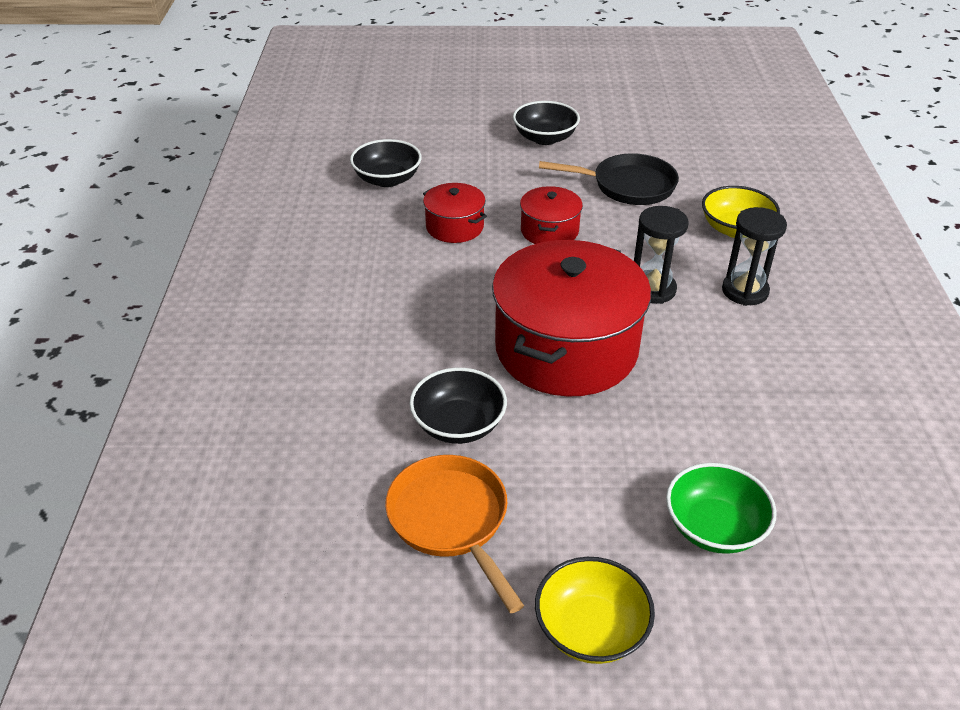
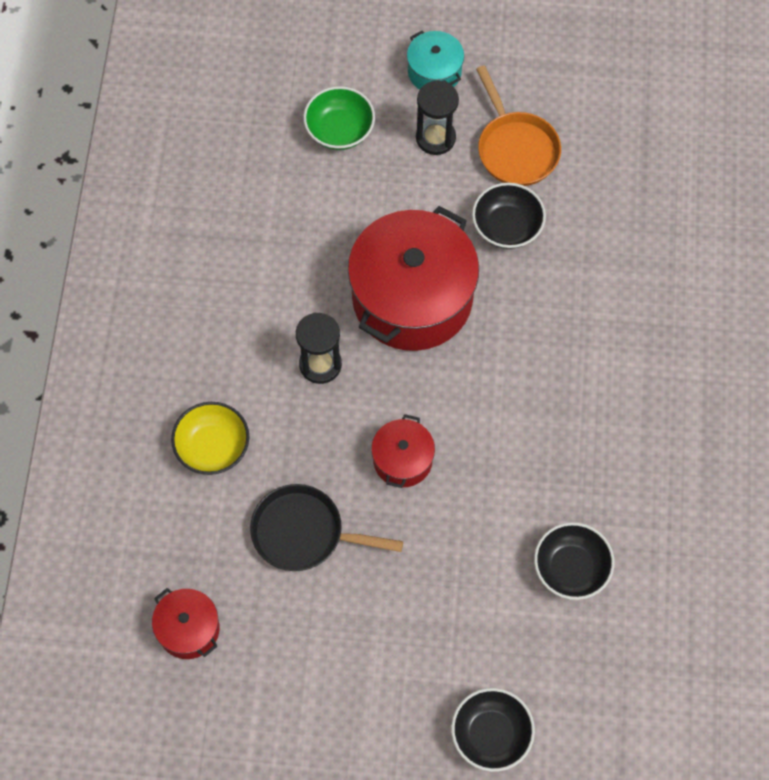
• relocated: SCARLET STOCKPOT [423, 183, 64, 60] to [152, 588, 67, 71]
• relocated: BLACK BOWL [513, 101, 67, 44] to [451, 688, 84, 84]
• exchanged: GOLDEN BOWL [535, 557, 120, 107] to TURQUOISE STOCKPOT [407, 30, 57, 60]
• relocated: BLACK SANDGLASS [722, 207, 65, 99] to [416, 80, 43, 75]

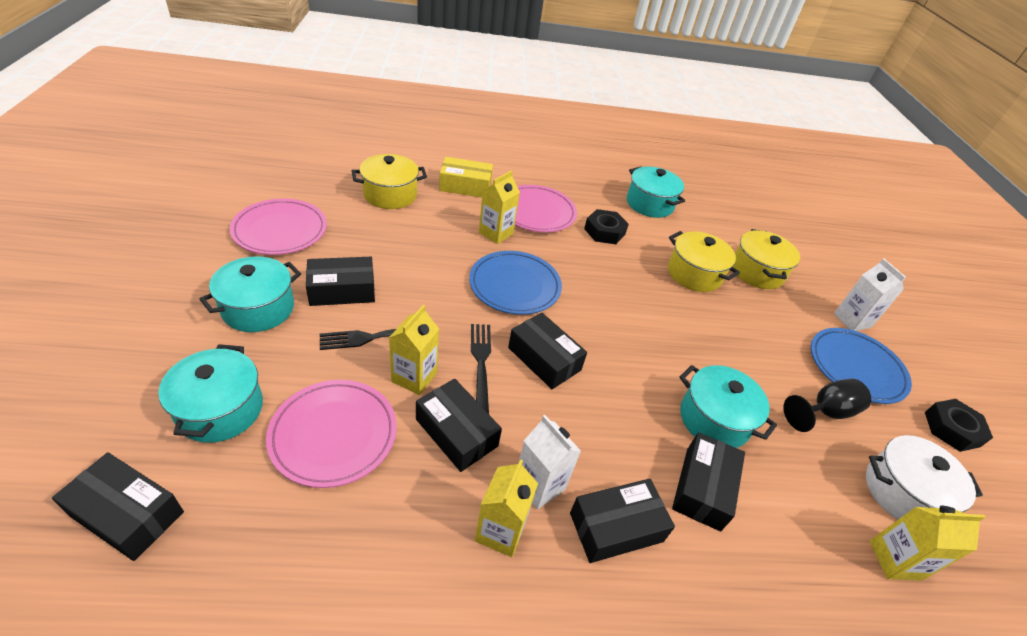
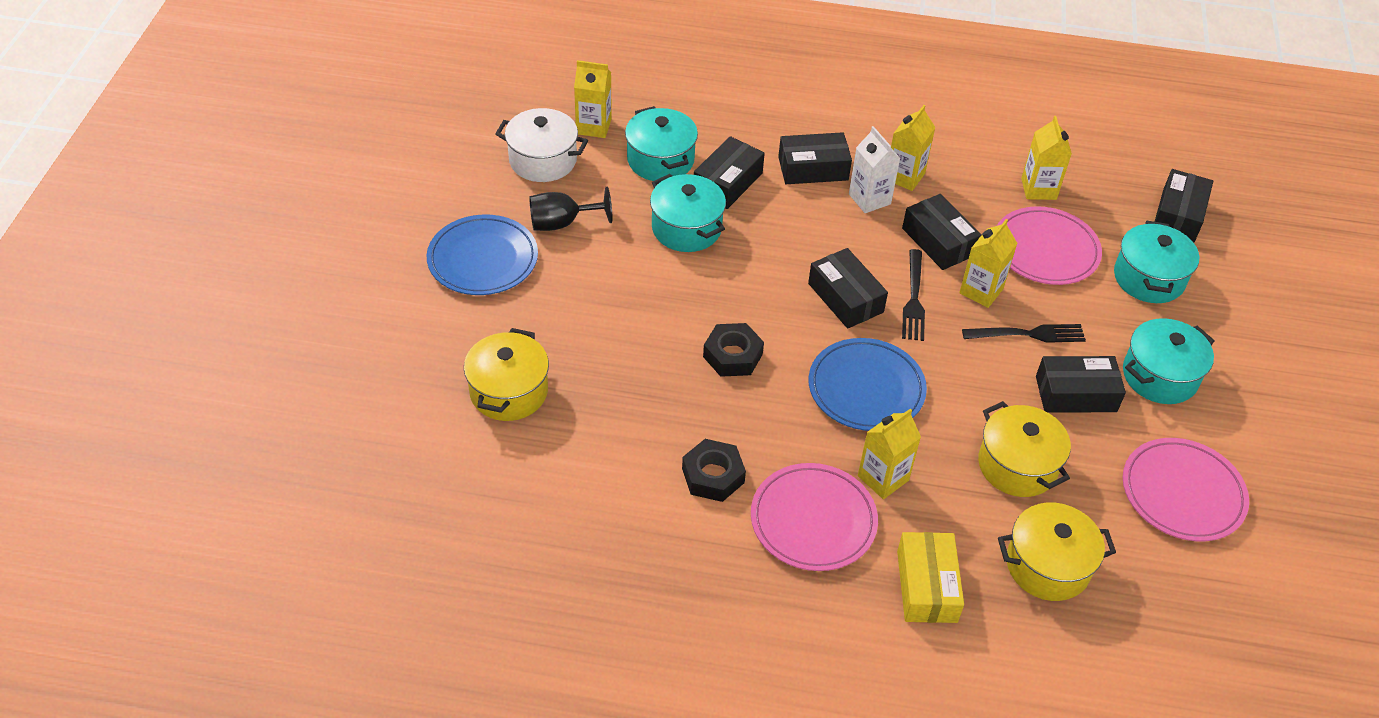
• spun: BLACK BOX [52, 452, 132, 109] = [1154, 169, 59, 73] 75 degrees clockwise
• spun: GOLDEN BOX [439, 157, 54, 40] = [897, 532, 67, 91] 75 degrees clockwise
• relocated: TURQUOISE STOCKPOT [627, 166, 58, 52] to [625, 106, 73, 75]
• relocated: GOLDEN STOCKPOT [668, 231, 72, 61] to [978, 401, 93, 96]
• missing: SNOW-WHITE CARTON [834, 259, 72, 72]
• relocated: BLACK HEXAGON NUT [925, 399, 68, 53] to [703, 323, 61, 54]
• appeared: GOLDEN CARTON [1021, 116, 51, 84]

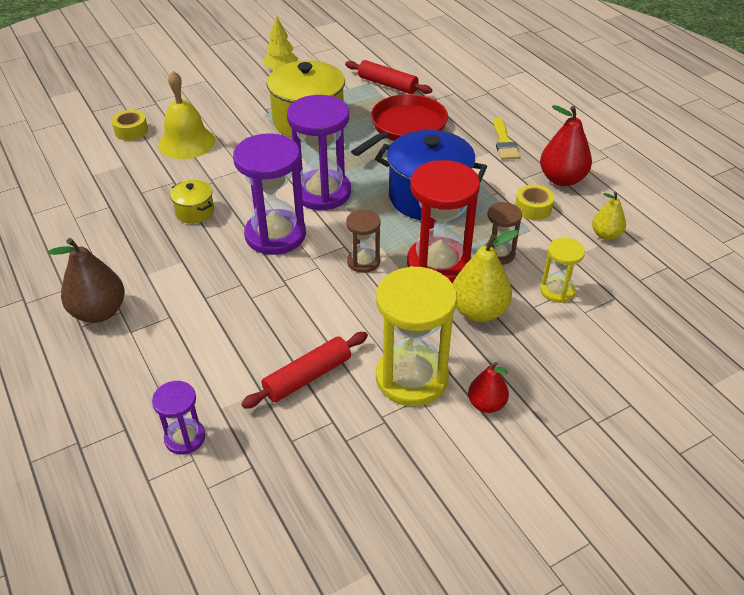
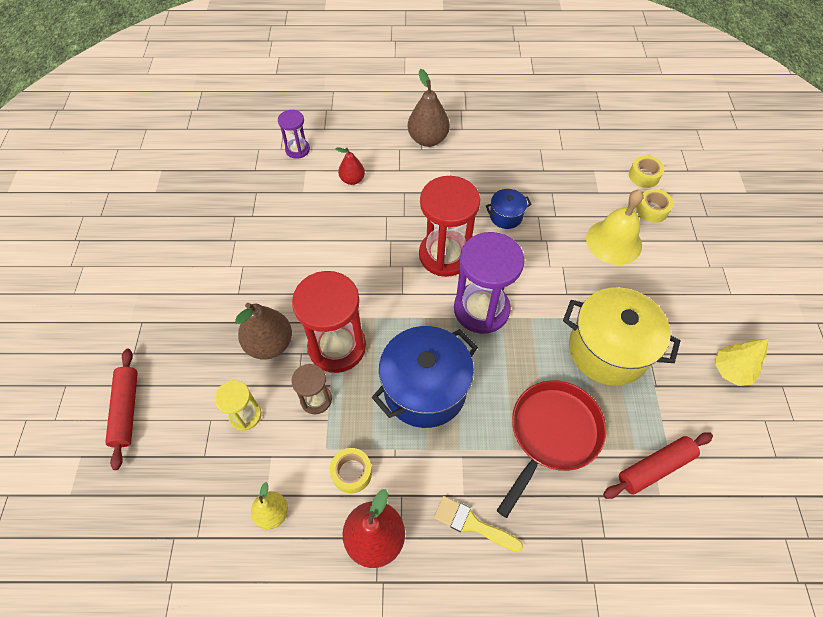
• colour: GOLDEN STOCKPOT [170, 180, 44, 44] to ROYAL BLUE STOCKPOT [486, 189, 46, 40]
• colour: ROYAL PURPLE SANDGLASS [233, 133, 73, 122] to SCARLET SANDGLASS [419, 176, 61, 101]
• relocated: SCARLET ROLLING PIN [241, 332, 127, 77] to [105, 349, 33, 121]
• missing: RUSSET SANDGLASS [346, 210, 35, 63]
• spun: SCARLET FRYING PAN [351, 94, 97, 62] = [497, 380, 109, 138] 120 degrees counterclockwise
• missing: GOLDEN SANDGLASS [376, 266, 81, 140]
• colour: GOLDEN PEAR FRUIT [453, 230, 66, 92] to RUSSET PEAR FRUIT [235, 303, 57, 57]
• relocated: SCARLET PEAR FRUIT [468, 362, 41, 51] to [335, 147, 30, 38]
• appeared: GOLDEN ROLL OF TAPE [629, 155, 36, 33]

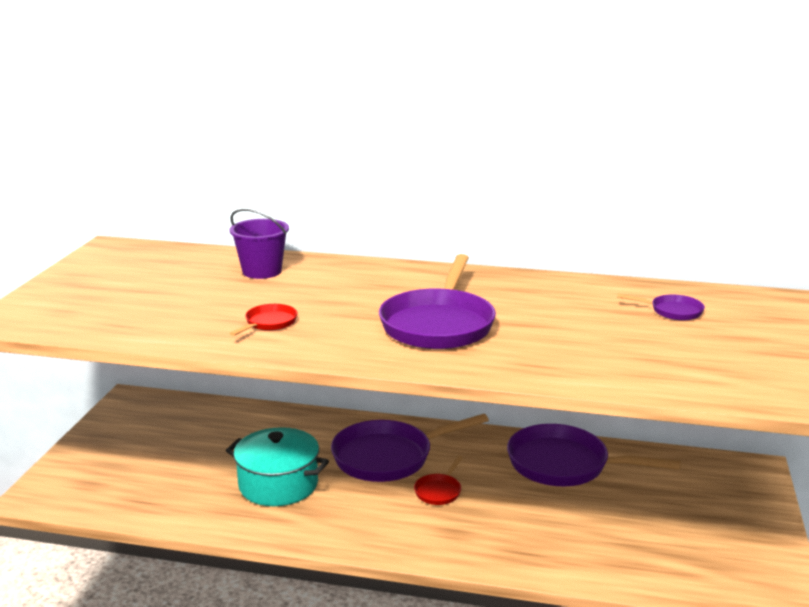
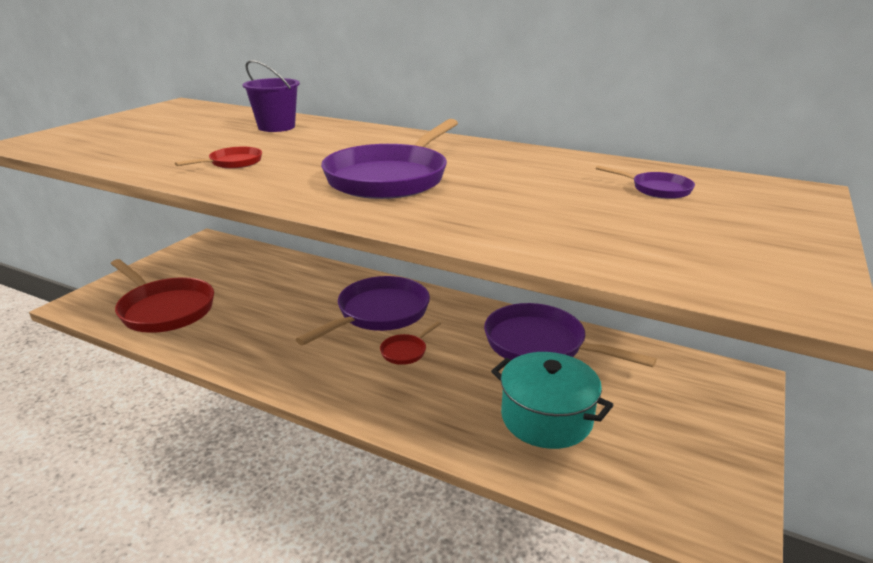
• relocated: TURQUOISE STOCKPOT [226, 427, 103, 79] to [491, 352, 122, 97]
• spun: ROYAL PURPLE FRYING PAN [331, 414, 158, 68] = [295, 276, 135, 69] 135 degrees clockwise
• appeared: SCARLET FRYING PAN [111, 259, 103, 74]

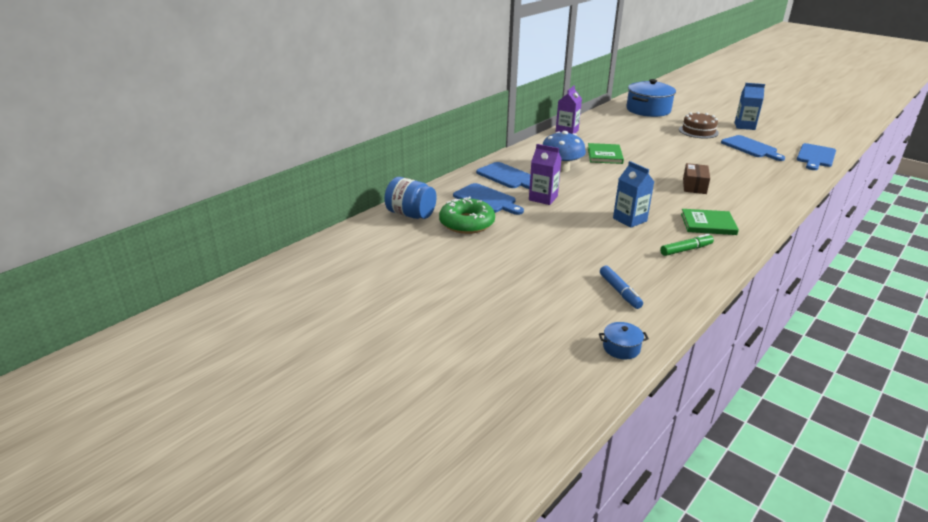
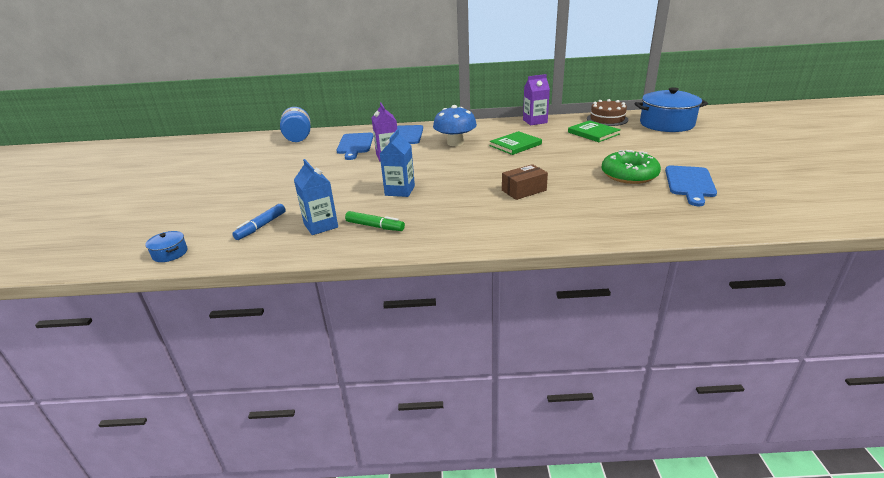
• relocated: LEAF-GREEN DOUGHNUT [439, 197, 56, 37] to [601, 150, 60, 34]
• relocated: RUSSET LAYER CAKE [679, 112, 40, 27] to [587, 99, 41, 27]
• relocated: LEAF-GREEN BOOK [681, 209, 58, 26] to [568, 120, 53, 22]
• relocated: ROYAL BLUE CARTON [735, 83, 30, 47] to [294, 159, 44, 76]
• missing: ROYAL BLUE CUTTING BOARD [797, 143, 39, 27]

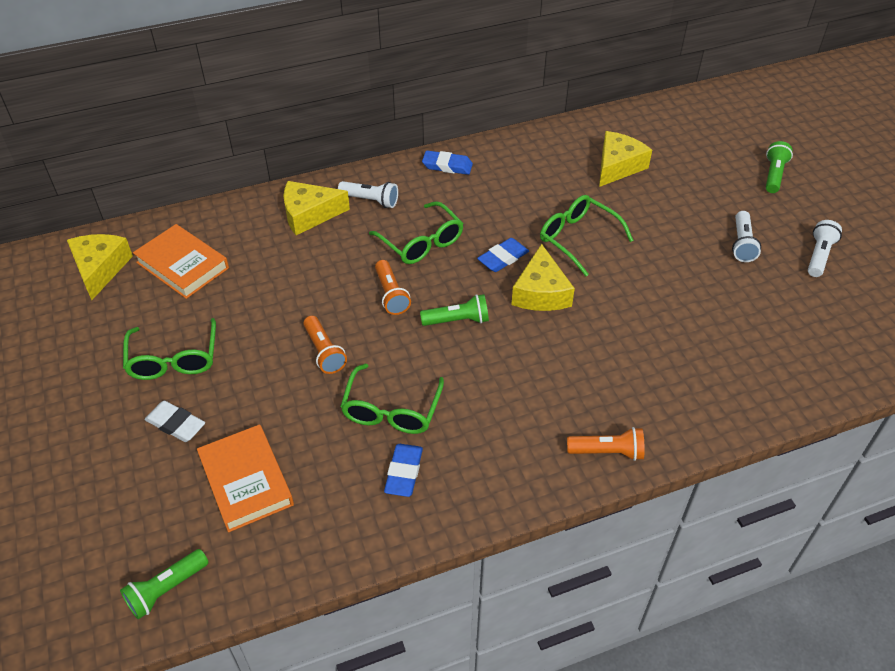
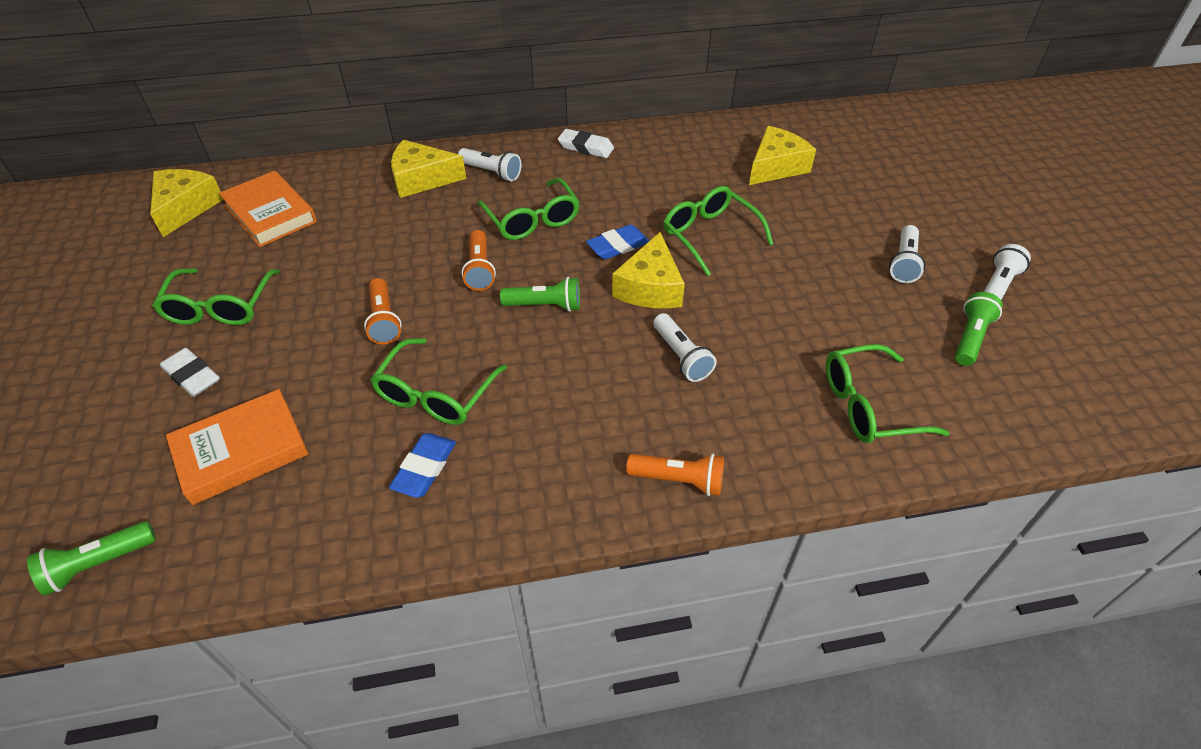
• spun: ORANGE BOOK [197, 424, 97, 108] = [166, 389, 142, 116] 75 degrees clockwise
• colour: ROYAL BLUE GUM ERASER [422, 150, 51, 25] to SNOW-WHITE GUM ERASER [558, 129, 56, 29]
• relocated: LEAF-GREEN TORCH [766, 141, 27, 52] to [955, 292, 48, 74]
• appeared: SNOW-WHITE TORCH [653, 313, 64, 69]
• appeared: LEAF-GREEN EYEGLASSES [826, 344, 123, 99]

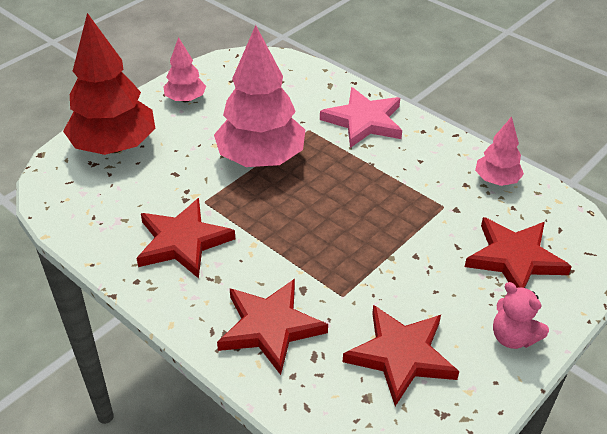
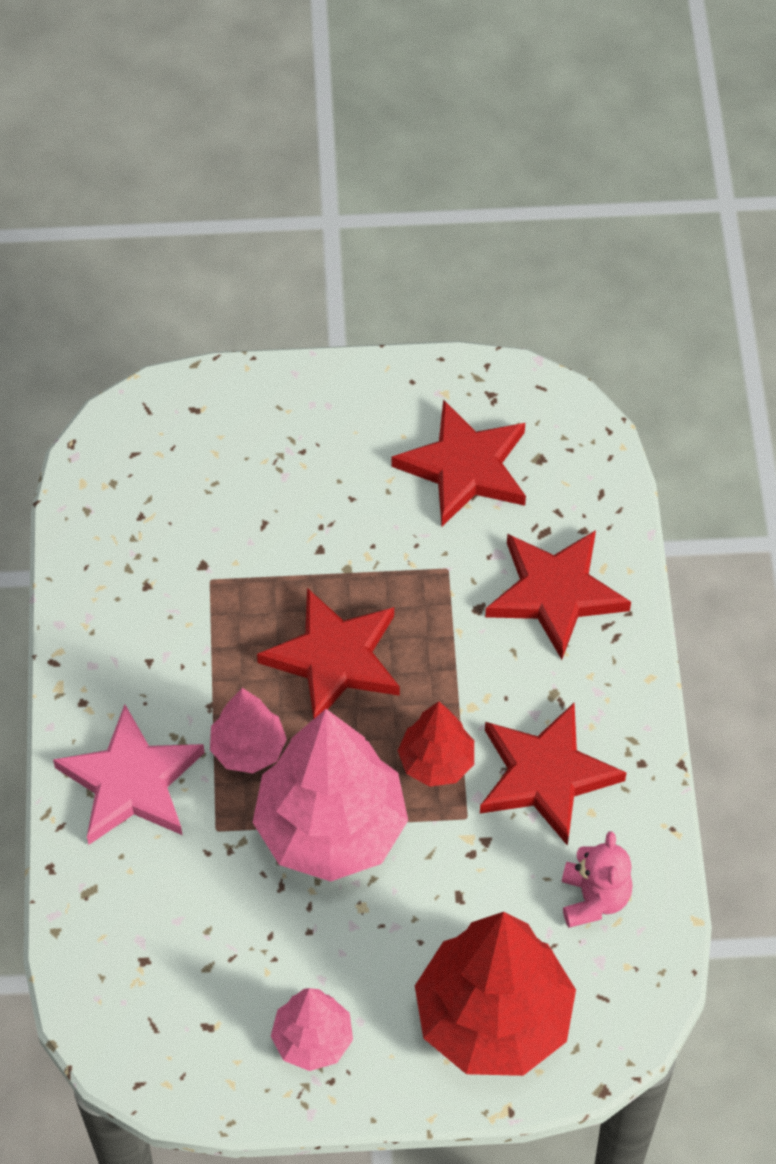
• relocated: SCARLET STAR SHAPE [465, 217, 107, 71] to [257, 588, 143, 131]
• relocated: PINK TREE [475, 116, 49, 70] to [210, 688, 77, 85]
• relocated: PINK TEDDY [493, 282, 56, 67] to [562, 831, 70, 97]
• appeared: SCARLET TREE [398, 701, 76, 86]

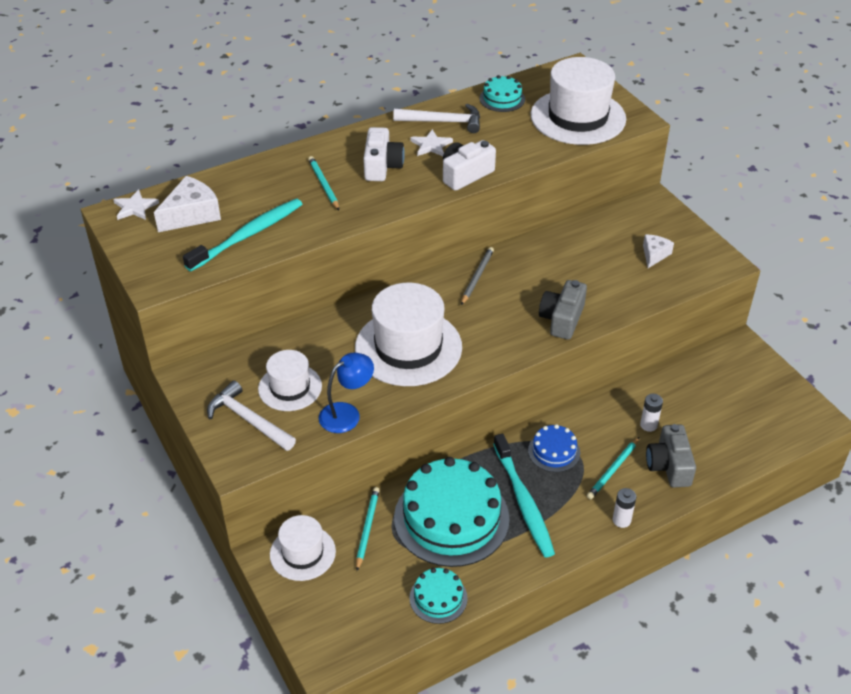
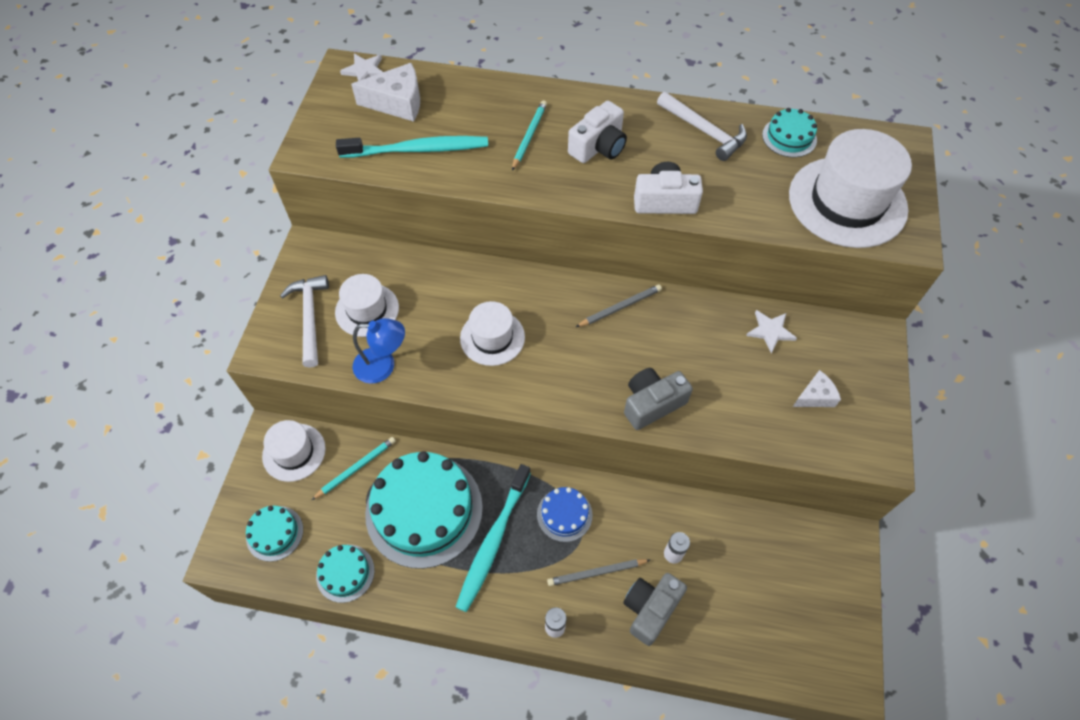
• size: SNOW-WHITE HAT [355, 283, 107, 103] = [460, 301, 65, 65] x0.57
• relocated: SNOW-WHITE STAR SHAPE [410, 129, 43, 27] to [746, 310, 51, 44]
• colour: TURQUOISE PENCIL [587, 437, 52, 62] to GREY PENCIL [547, 559, 103, 27]
• appeared: TURQUOISE LAYER CAKE [246, 506, 57, 56]

